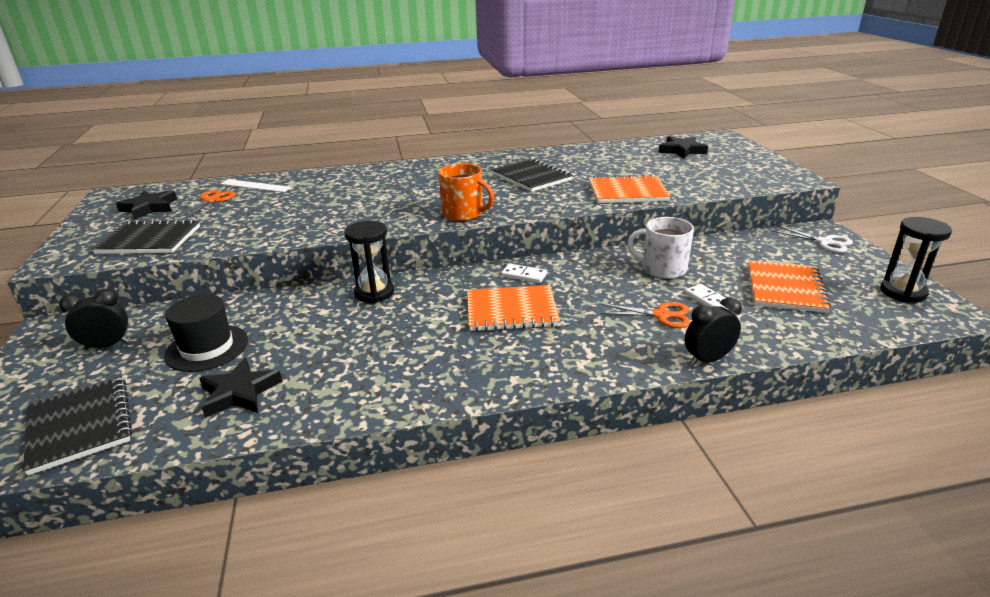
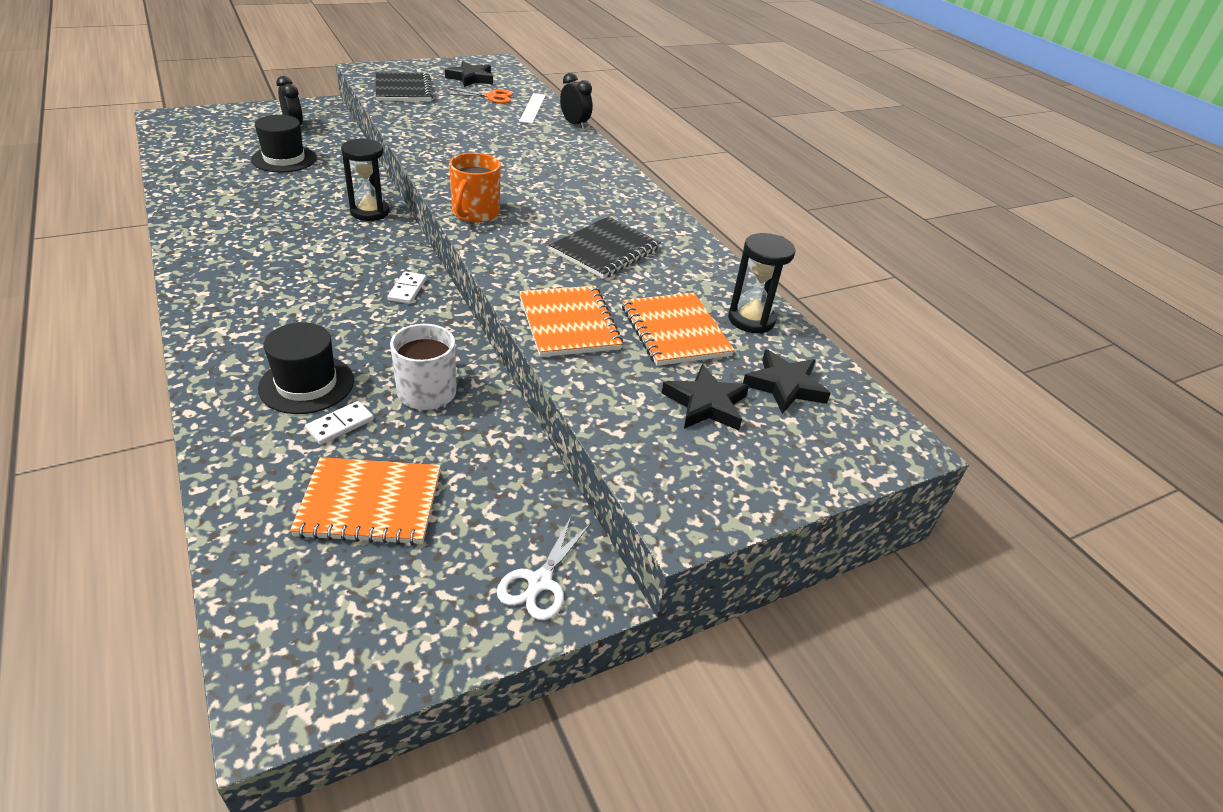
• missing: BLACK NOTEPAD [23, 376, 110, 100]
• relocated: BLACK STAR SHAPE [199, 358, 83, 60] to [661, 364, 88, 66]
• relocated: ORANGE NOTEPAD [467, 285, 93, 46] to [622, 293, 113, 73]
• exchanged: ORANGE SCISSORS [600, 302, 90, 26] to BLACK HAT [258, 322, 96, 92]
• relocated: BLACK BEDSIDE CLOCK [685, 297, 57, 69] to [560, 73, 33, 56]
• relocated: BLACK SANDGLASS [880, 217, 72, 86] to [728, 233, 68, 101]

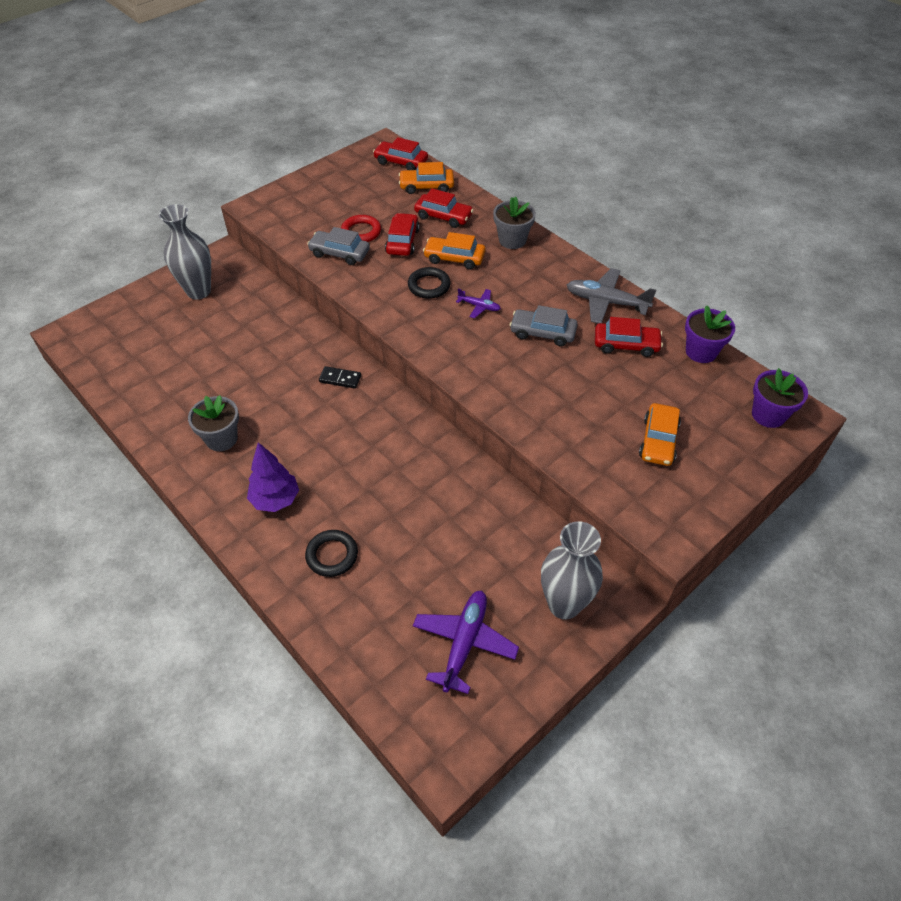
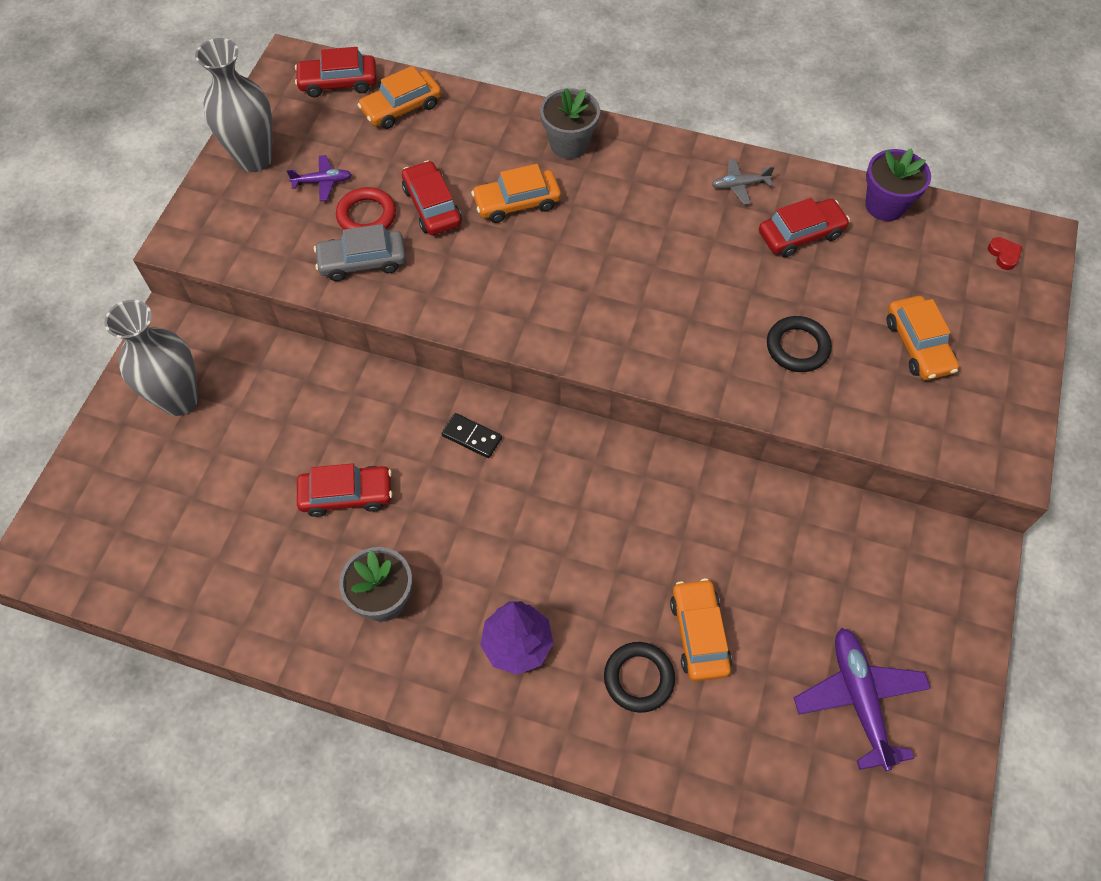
• spun: BLACK DOMINO PIECE [319, 366, 42, 23] = [442, 413, 60, 45] 45 degrees clockwise
• relocated: BLACK TORUS [408, 267, 43, 32] to [767, 316, 65, 56]
• relocated: SCARLET TOY CAR [414, 188, 59, 40] to [297, 463, 95, 54]
• relocated: ROYAL PURPLE TOY PLANE [456, 289, 45, 29] to [287, 155, 65, 46]
• missing: GREY TOY CAR [510, 305, 68, 41]
• relocated: GREY VASE [541, 521, 62, 98] to [195, 38, 78, 134]
• size: GREY TOY PLANE [567, 268, 89, 55] = [711, 159, 63, 46] x0.53
• exchanged: ROYAL PURPLE FLOWER POT [752, 368, 56, 60] to SCARLET HEART SHAPE [988, 237, 34, 33]
• appeared: ORANGE TOY CAR [670, 578, 62, 103]

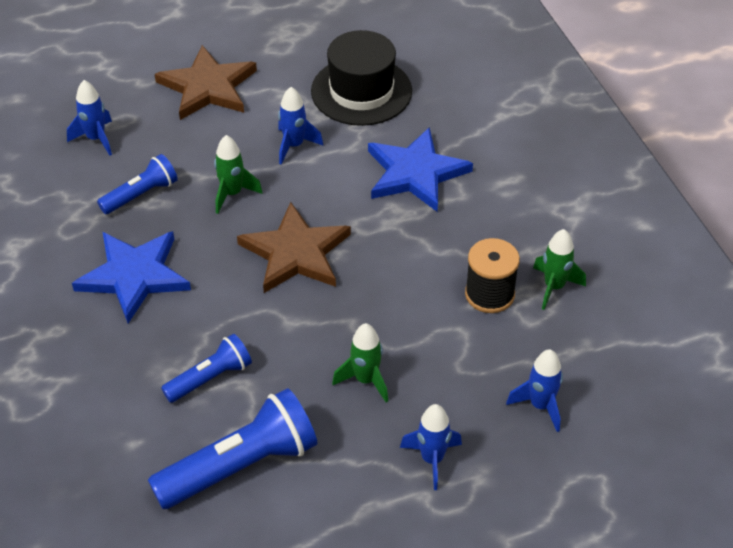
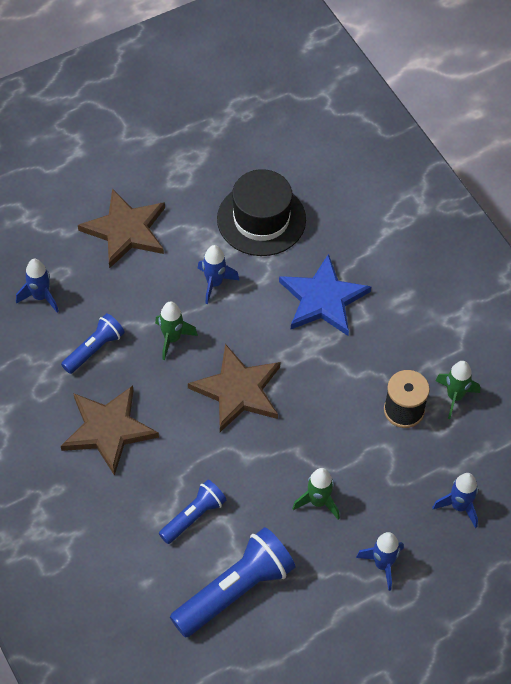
• colour: ROYAL BLUE STAR SHAPE [72, 231, 119, 92] to RUSSET STAR SHAPE [61, 386, 98, 90]

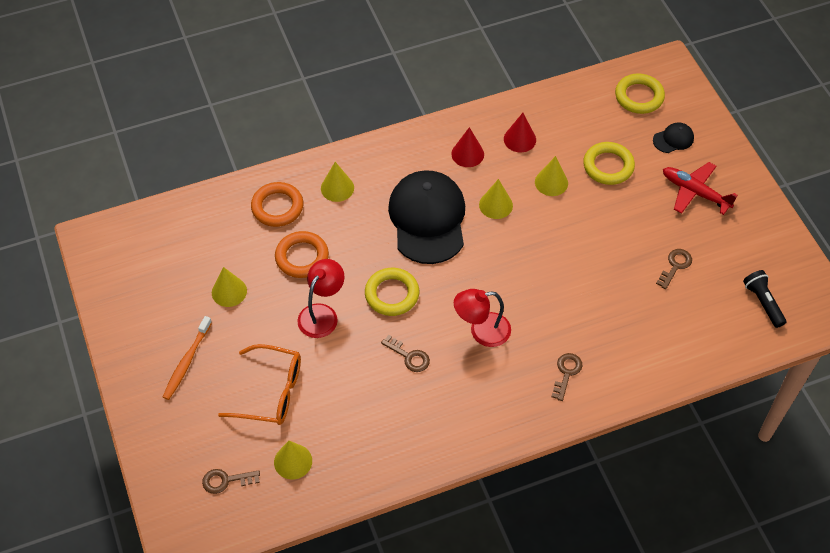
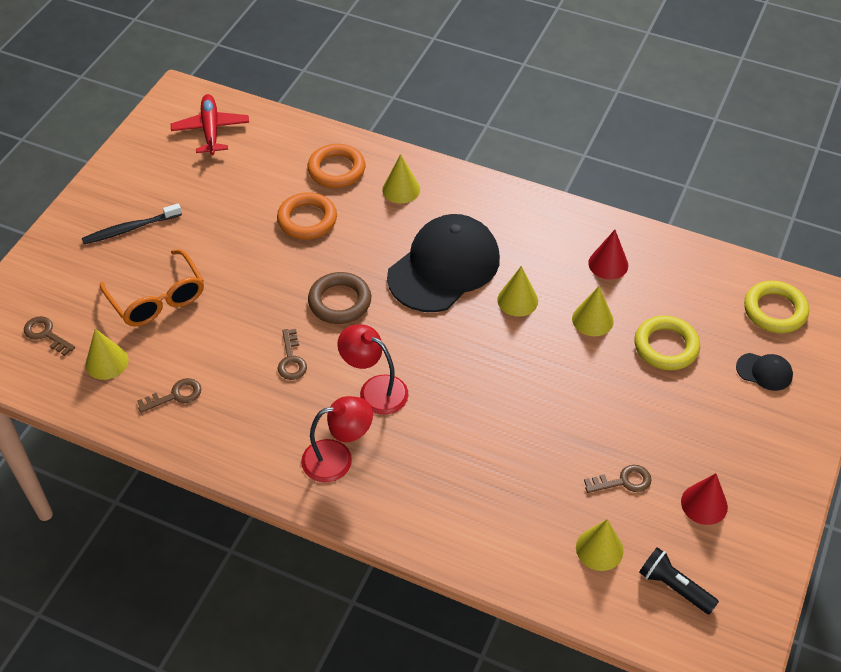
• colour: ORANGE TOOTHBRUSH [163, 316, 49, 84] to BLACK TOOTHBRUSH [82, 203, 100, 41]
• relocated: GOLDEN CONE SHAPE [212, 267, 35, 40] to [576, 519, 48, 52]
• relocated: SCARLET READING LAMP [297, 259, 47, 79] to [301, 396, 72, 87]
• colour: GOLDEN TORUS [365, 268, 54, 48] to RUSSET TORUS [308, 272, 63, 52]
• relocated: SCARLET CONE SHAPE [451, 127, 33, 40] to [681, 473, 47, 52]
• relocated: RUSSET DOOR KEY [551, 353, 32, 48] to [137, 378, 64, 35]
• relocated: SCARLET TOY PLANE [663, 162, 75, 53] to [171, 94, 78, 61]
• spun: BLACK TORCH [743, 270, 43, 58] = [639, 547, 80, 68] 75 degrees counterclockwise

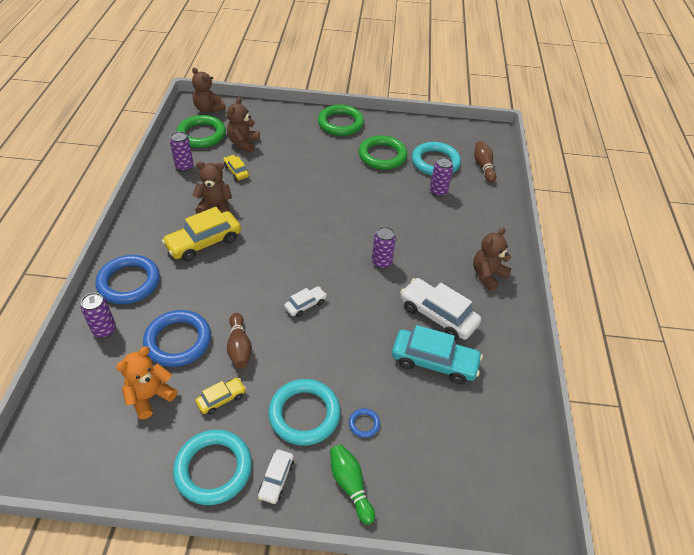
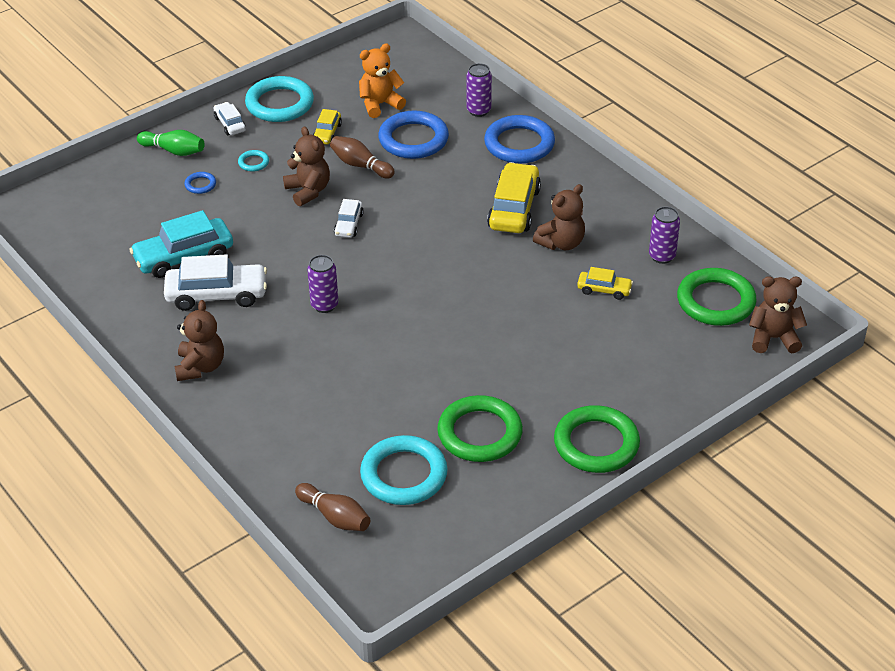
• spun: ORANGE TEDDY [116, 347, 61, 72] = [359, 43, 47, 75] 120 degrees counterclockwise
• relocated: RUSSET TEDDY [227, 97, 33, 55] to [283, 126, 47, 80]
• size: TURQUOISE TORUS [268, 379, 73, 67] = [238, 150, 31, 22] x0.44
• missing: ROYAL PURPLE SODA CAN [430, 157, 23, 40]

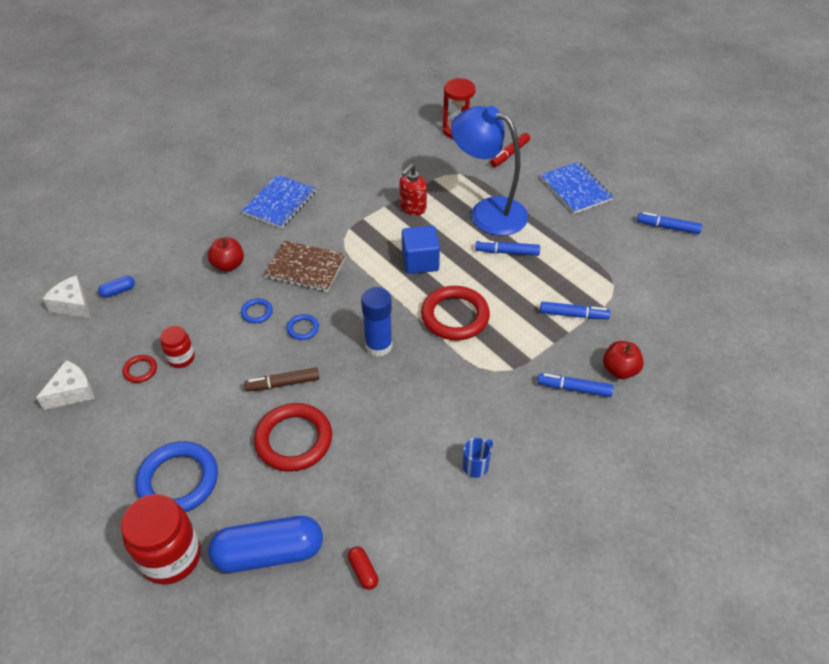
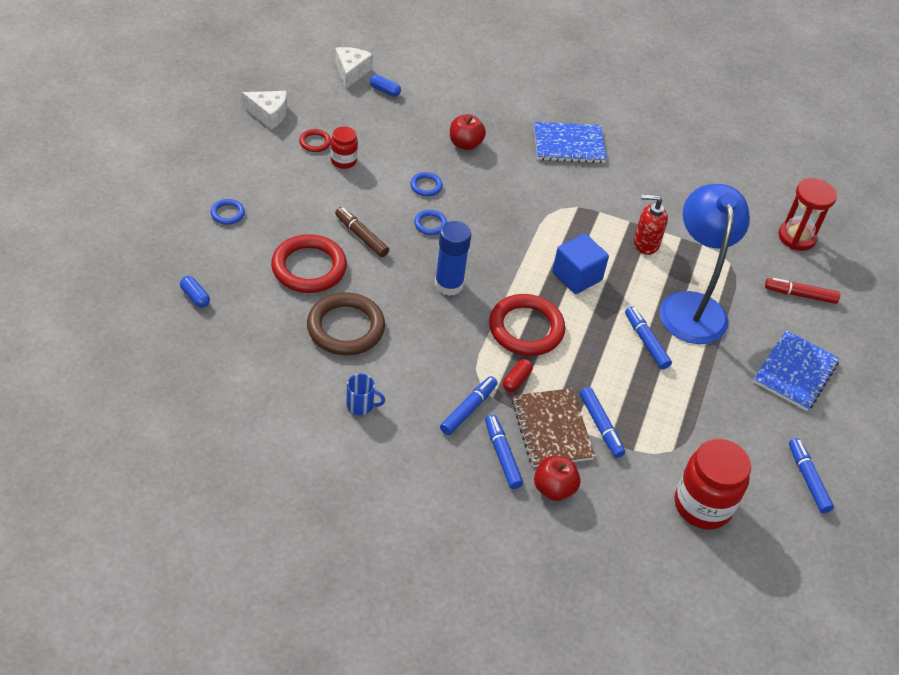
• relocated: SCARLET JAM JAR [121, 494, 80, 91] to [675, 439, 76, 91]
• size: ROYAL BLUE TORUS [136, 441, 82, 71] = [210, 199, 35, 26] x0.47
• size: ROYAL BLUE PILL [208, 516, 115, 57] = [180, 276, 30, 32] x0.41
• relocated: RUSSET NOTEPAD [264, 240, 82, 52] to [512, 388, 83, 79]
• relocated: SCARLET PILL [348, 546, 30, 44] to [503, 359, 30, 33]
• appeared: RUSSET TORUS [307, 292, 78, 63]
• appeared: ROYAL BLUE MARKER PEN [440, 376, 58, 59]

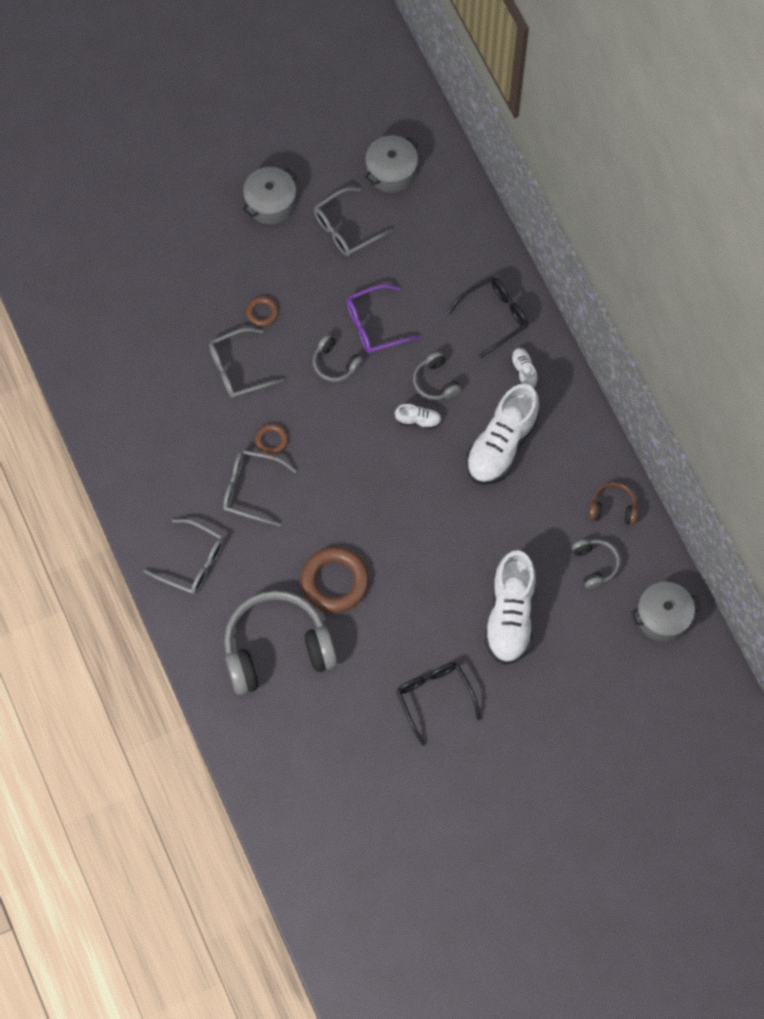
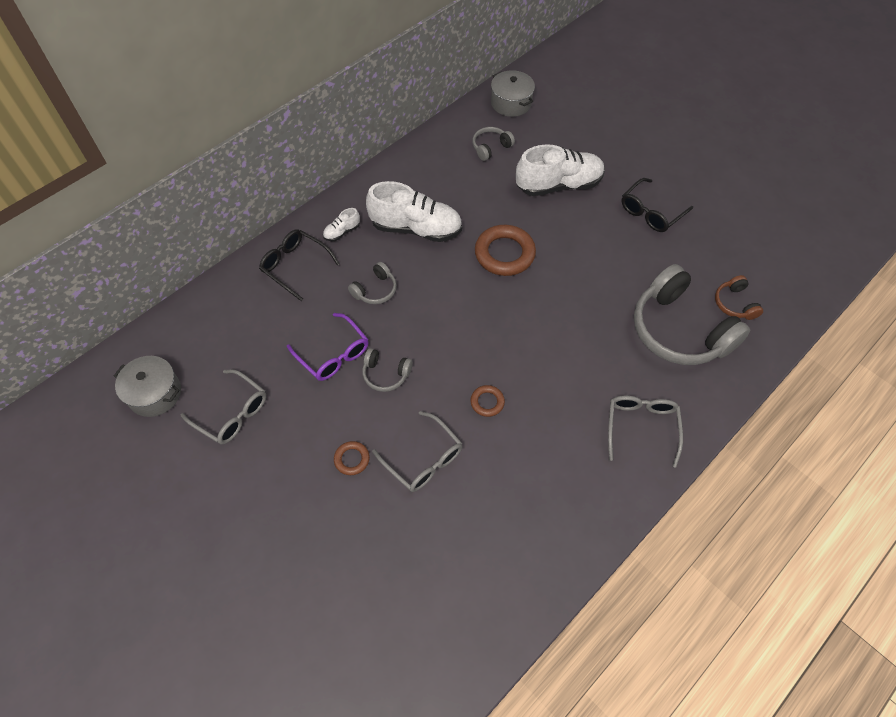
• missing: GREY EYEGLASSES [223, 450, 74, 76]
• missing: GREY STOCKPOT [242, 167, 55, 57]
• relocated: RUSSET TORUS [300, 547, 69, 66] to [475, 225, 61, 51]
• spun: GREY HEADSET [313, 334, 50, 48] = [362, 348, 51, 44] 90 degrees clockwise
• missing: SNOW-WHITE SHOE [395, 404, 47, 25]
• relocated: RUSSET HEADSET [589, 482, 49, 43] to [715, 275, 48, 45]

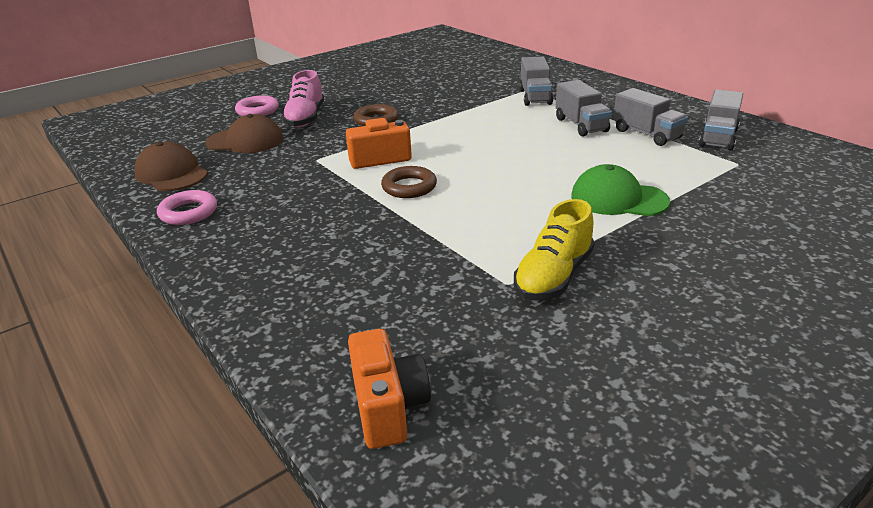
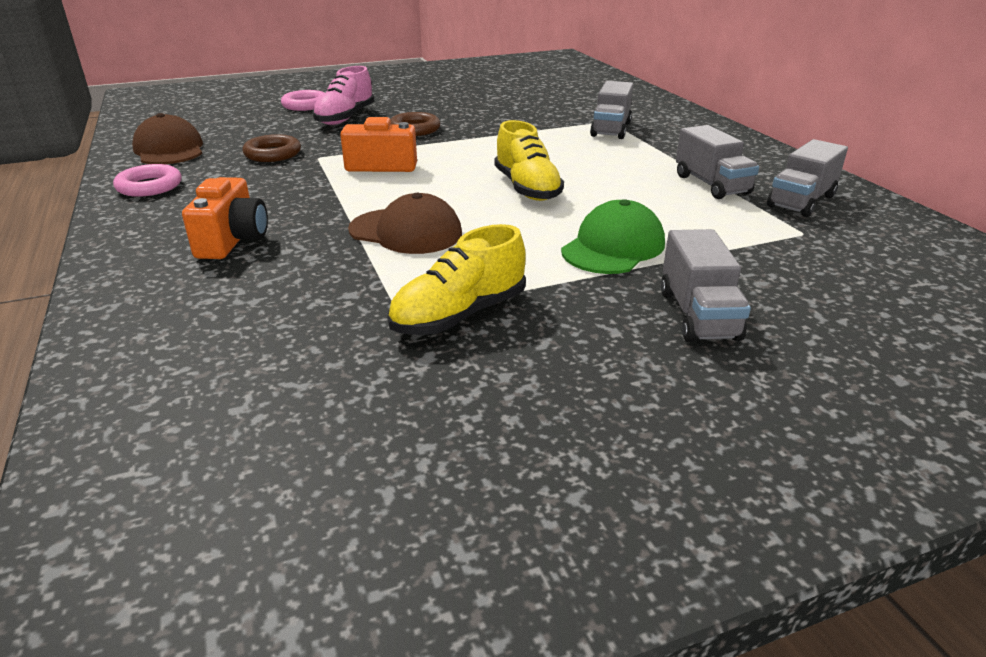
• relocated: RUSSET BASEBALL CAP [205, 114, 78, 39] to [348, 193, 114, 61]
• relocated: ORANGE COMPACT CAMERA [348, 329, 83, 120] to [182, 177, 86, 82]
• relocated: RUSSET TORUS [381, 166, 56, 32] to [242, 134, 59, 28]
• relocated: GREY TOY TRUCK [555, 80, 57, 56] to [661, 229, 90, 113]
• spun: LEAF-GREEN BASEBALL CAP [571, 164, 99, 52] = [561, 199, 104, 75] 90 degrees clockwise
• appeared: GOLDEN SHOE [494, 120, 70, 81]

